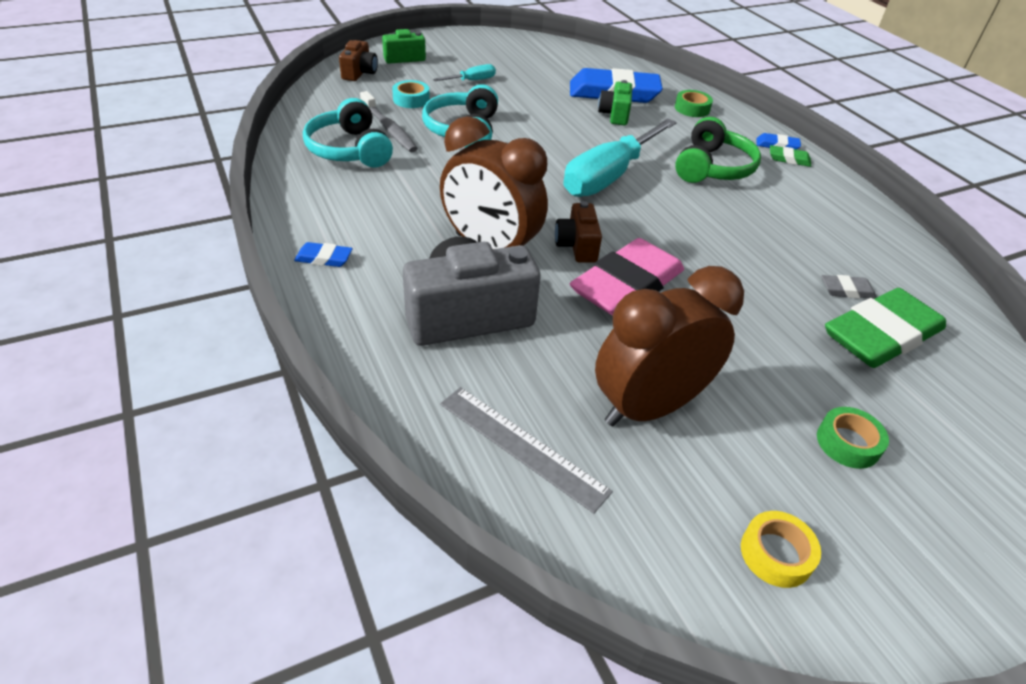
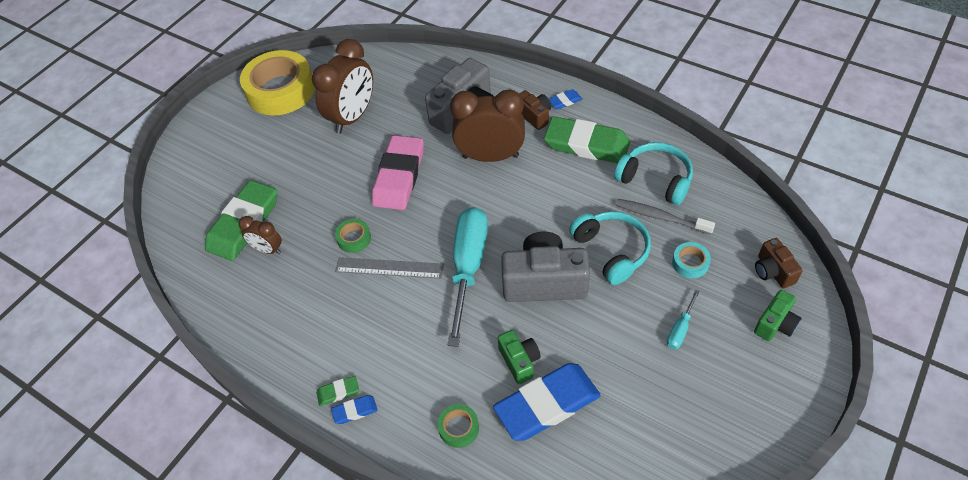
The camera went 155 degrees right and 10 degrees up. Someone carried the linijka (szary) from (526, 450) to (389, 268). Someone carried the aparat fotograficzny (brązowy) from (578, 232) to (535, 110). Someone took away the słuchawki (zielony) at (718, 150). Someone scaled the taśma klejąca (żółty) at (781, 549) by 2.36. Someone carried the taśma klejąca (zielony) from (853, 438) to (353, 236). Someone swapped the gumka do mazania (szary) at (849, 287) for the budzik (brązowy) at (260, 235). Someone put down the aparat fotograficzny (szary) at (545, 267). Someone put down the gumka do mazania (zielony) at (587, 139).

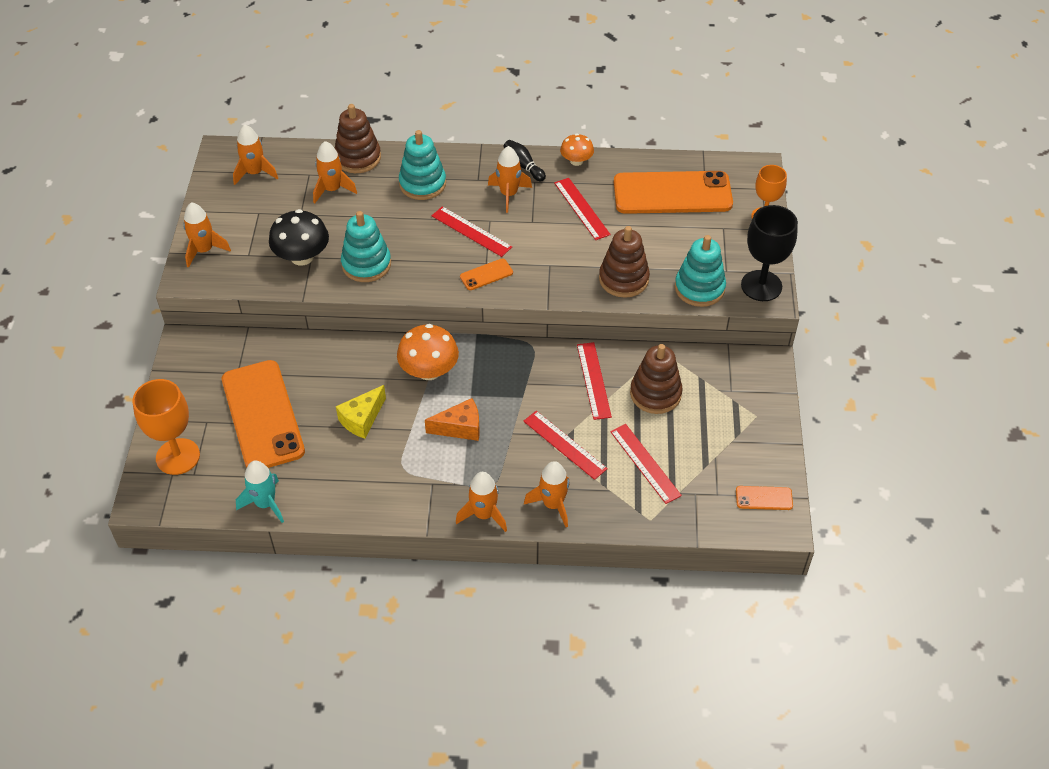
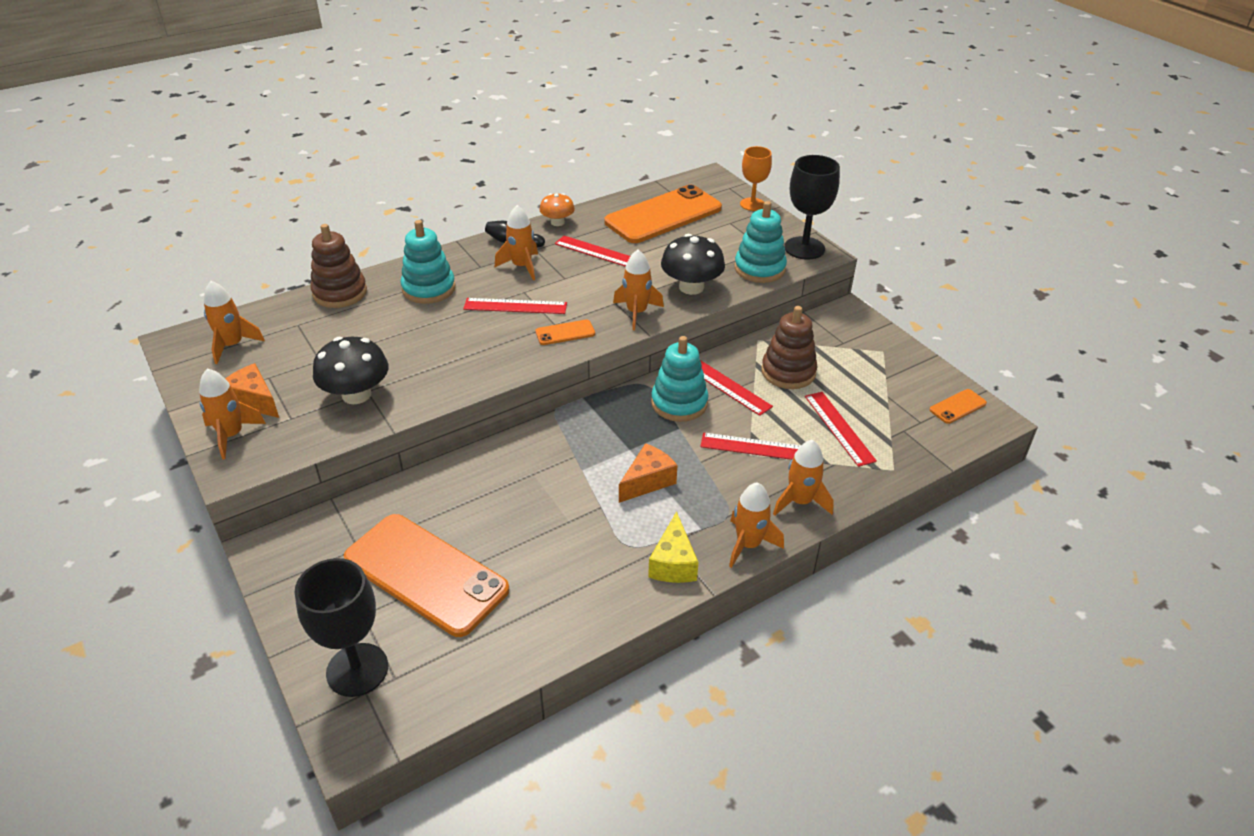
The camera went 35 degrees left and 10 degrees down. Someone repainted the kielich (pomarańczowy) at (166, 427), which became the kielich (czarny) at (341, 627). Someone took away the rakieta (turkusowy) at (260, 491). Someone carried the rakieta (pomarańczowy) from (335, 172) to (638, 290). Someone carried the ser (żółty) from (361, 412) to (673, 547). Someone carried the zabawka nakładanka (turkusowy) from (366, 246) to (679, 379). Someone took away the grzyb (pomarańczowy) at (428, 352). Someone rotated the telefon (pomarańczowy) at (486, 274) by 45 degrees clockwise. Someone swapped the zabawka nakładanka (brązowy) at (624, 262) for the grzyb (czarny) at (693, 264). Someone rotated the linijka (czerwony) at (646, 464) by 45 degrees clockwise. Someone put down the ser (pomarańczowy) at (252, 390).

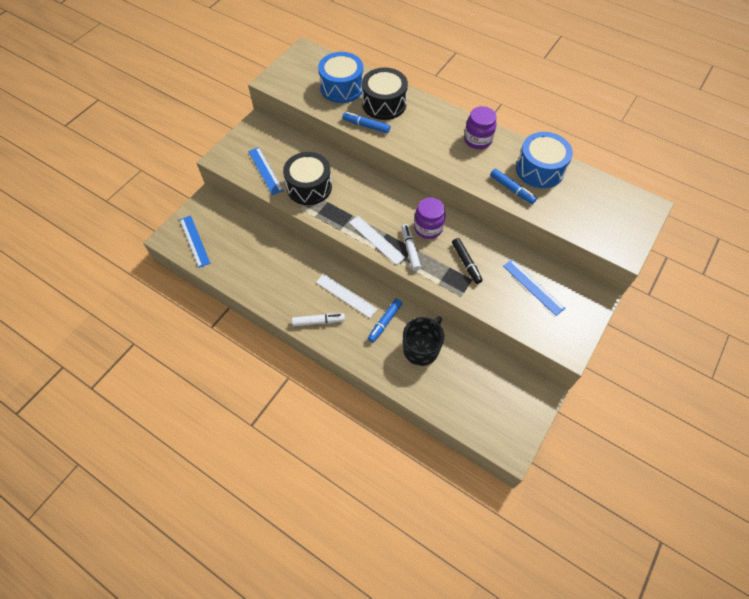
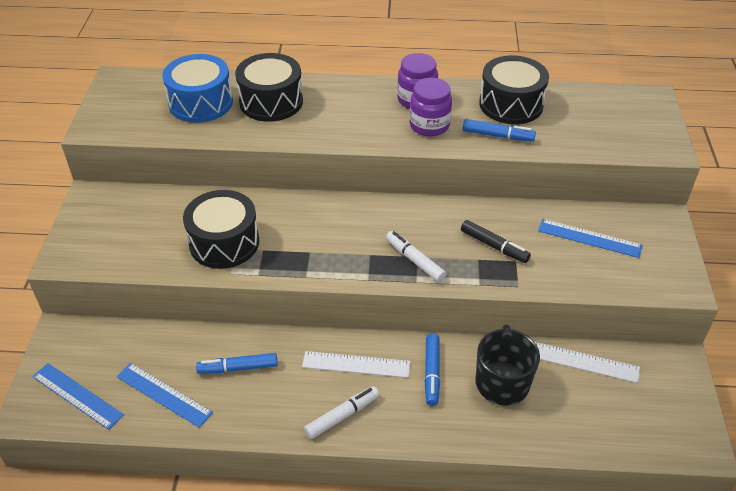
The camera went 30 degrees left and 15 degrees down. Someone carried the linijka (niebieski) from (266, 171) to (165, 395). Someone carried the flamaster (niebieski) from (366, 122) to (237, 363). Someone carried the linijka (biały) from (377, 240) to (587, 362). Someone carried the słoik (fioletowy) from (430, 218) to (431, 107). Someone repainted the bęben (niebieski) at (544, 160), which became the bęben (czarny) at (514, 89).

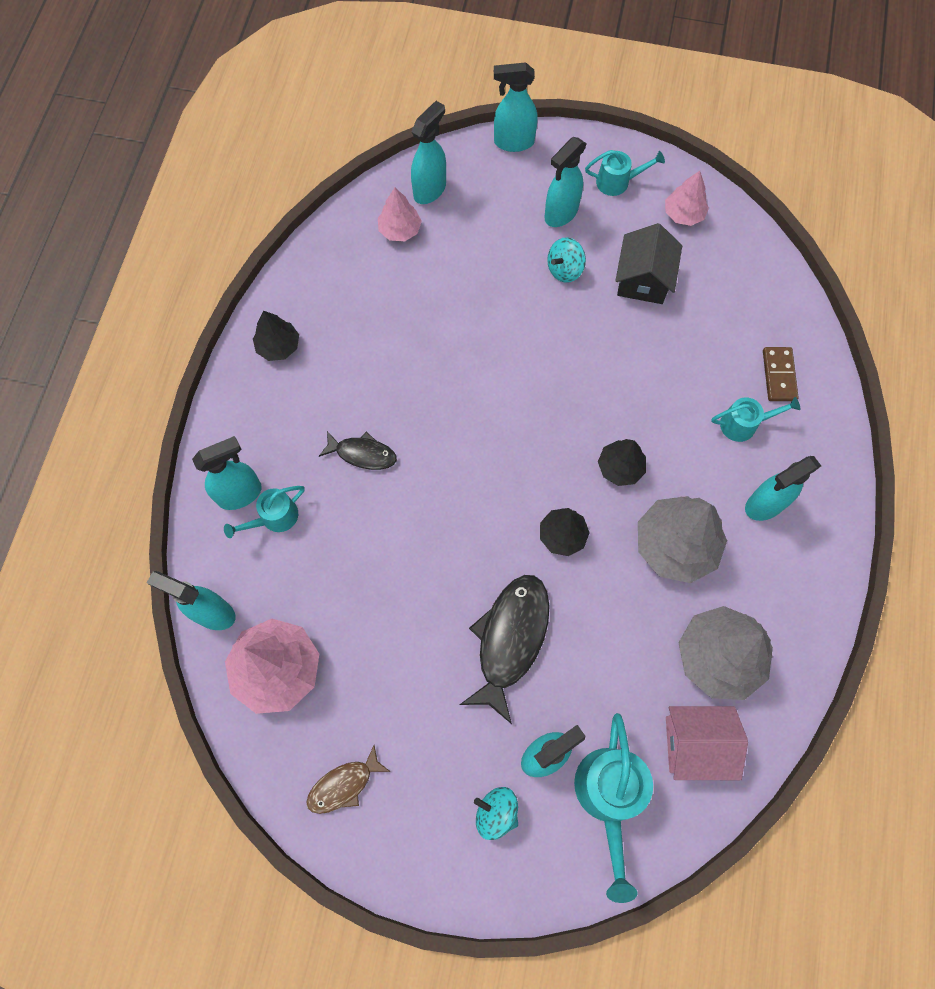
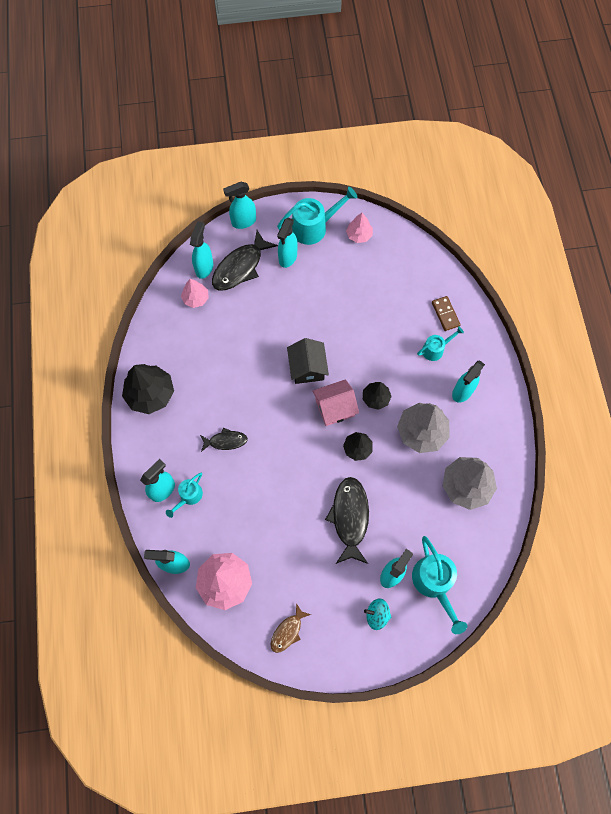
The camera went 20 degrees left and 0 degrees up. Someone scaled the drzewko (czarny) at (276, 336) by 1.77. Someone took away the bączek (turkusowy) at (566, 260). Someone scaled the konewka (turkusowy) at (625, 173) by 1.73. Someone carried the domek (czarny) from (648, 263) to (308, 361). Someone carried the domek (różowy) from (707, 743) to (335, 402). Someone put down the ryba (czarny) at (245, 260).

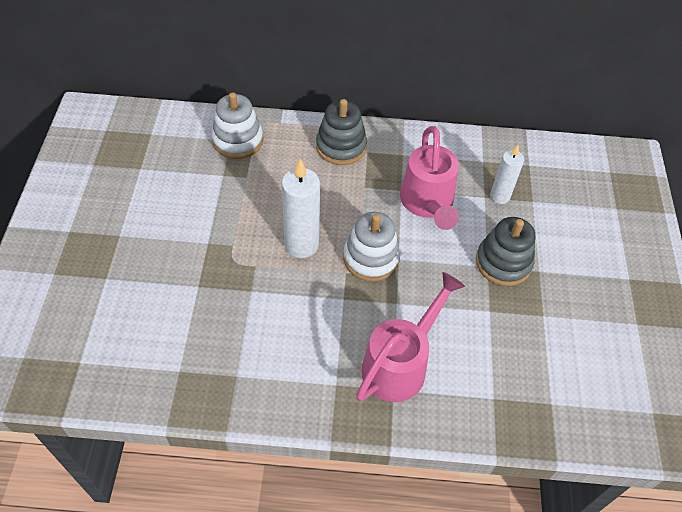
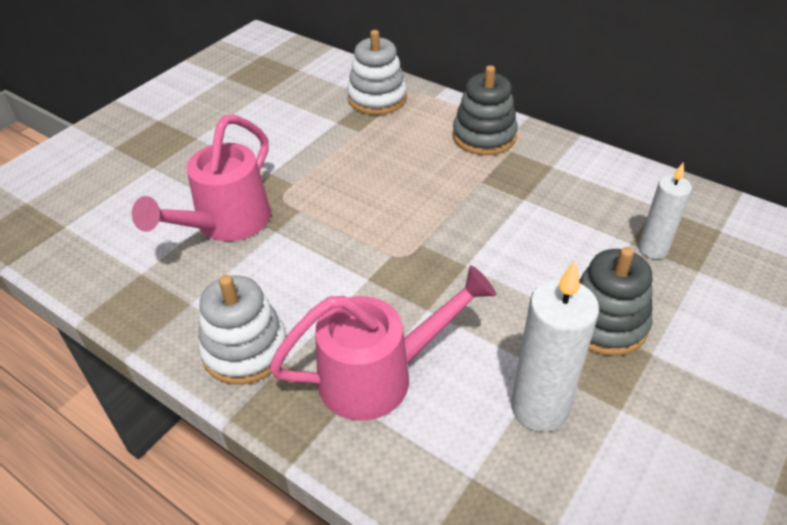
The camera went 35 degrees right and 10 degrees down. Someone carried the świeca (biały) from (300, 208) to (555, 346). Someone carried the zabawka nakładanka (biały) from (372, 246) to (242, 330). Someone carried the konewka (różowy) from (429, 178) to (201, 178).

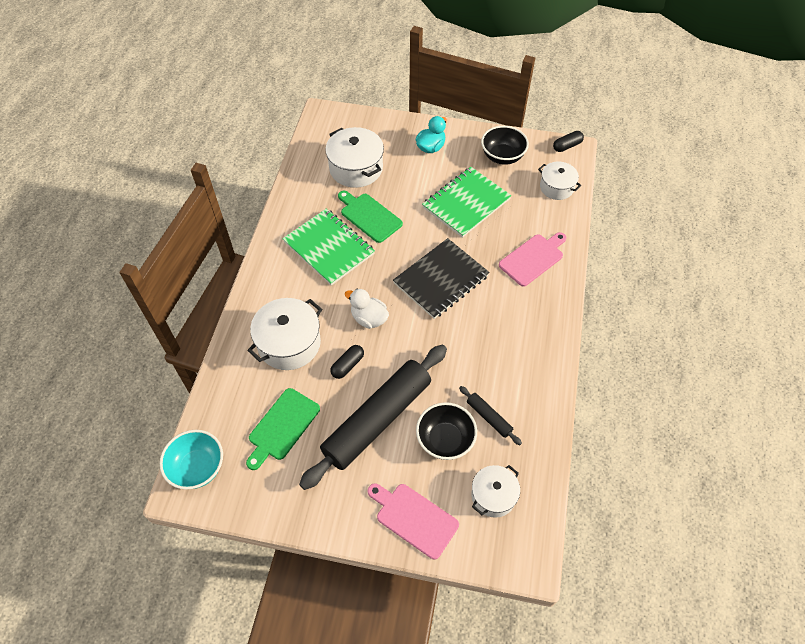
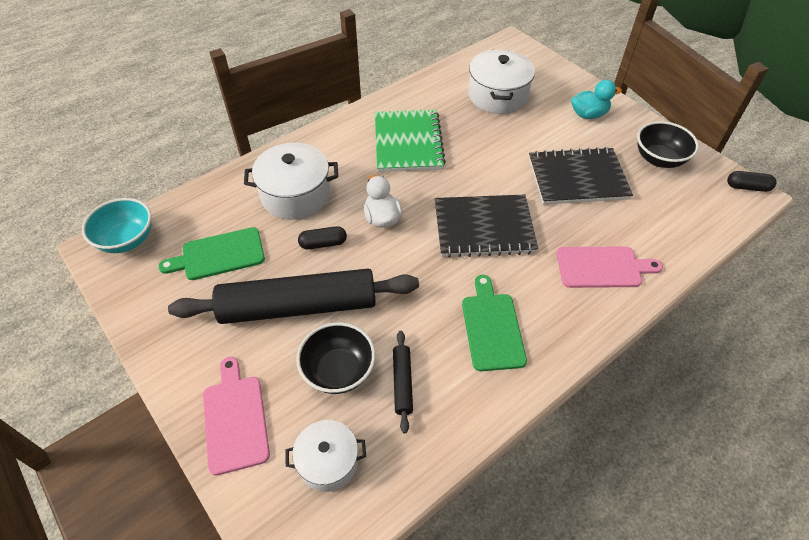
The camera went 40 degrees right and 5 degrees down. Someone carried the deska do krojenia (zielony) from (370, 217) to (494, 323). Someone repainted the zeszyt (zielony) at (467, 202), which became the zeszyt (czarny) at (581, 176). Someone took away the garnek (biały) at (559, 181).

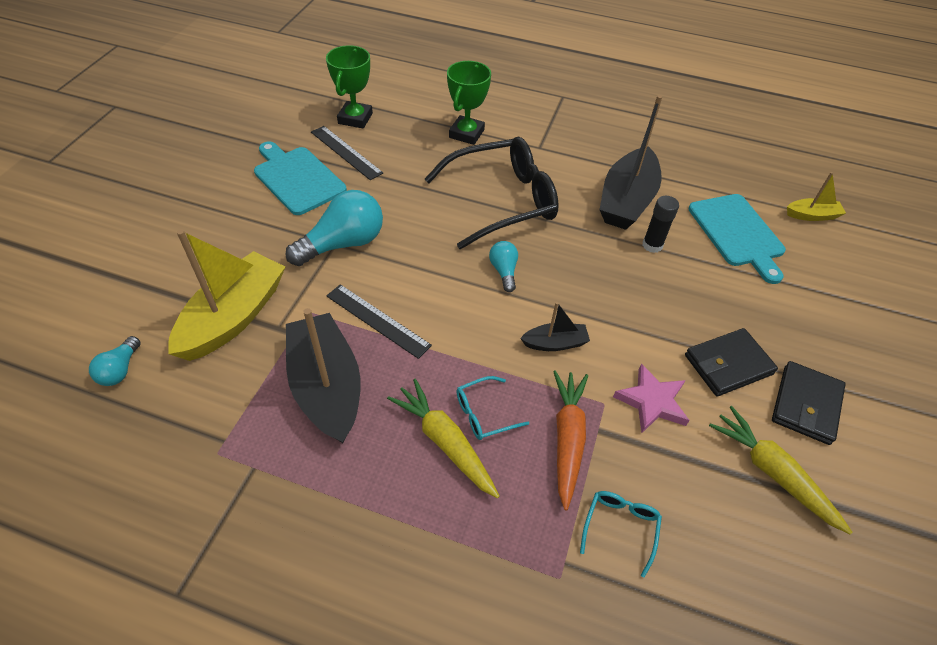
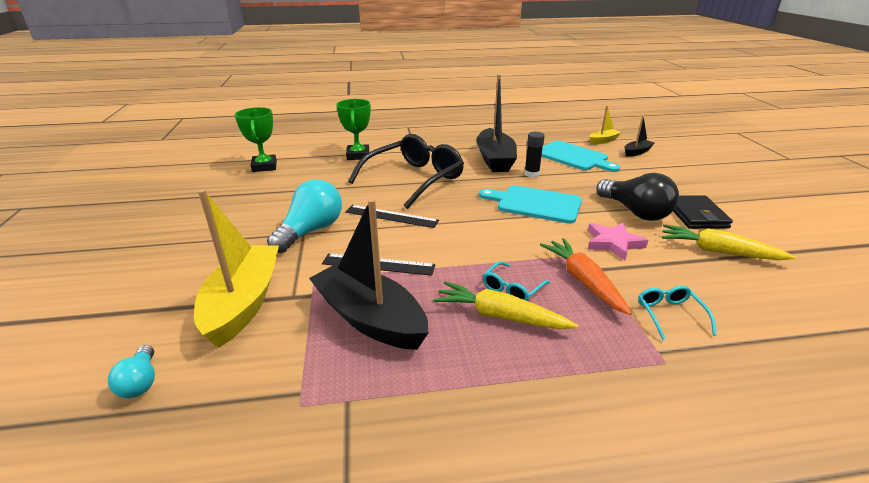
The camera went 25 degrees left and 20 degrees down. Someone carried the deska do krojenia (turkusowy) from (300, 178) to (530, 204). Someone carried the linijka (czarny) from (347, 153) to (392, 216). Someone took away the żarówka (turkusowy) at (503, 266). Someone carried the łódka (czarny) from (555, 326) to (639, 136). Someone swapped the portfel (czarny) at (731, 362) for the żarówka (czarny) at (637, 197).

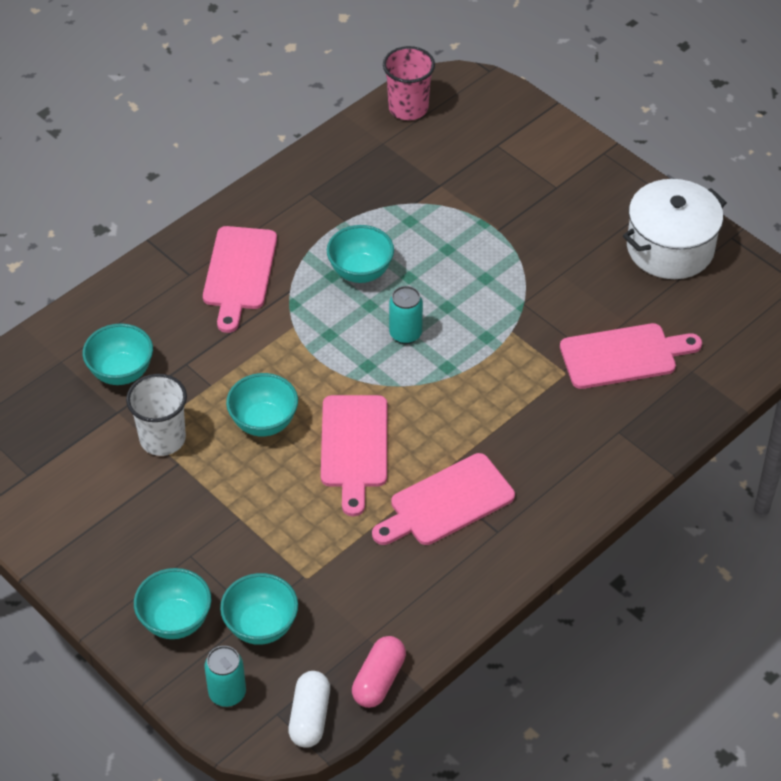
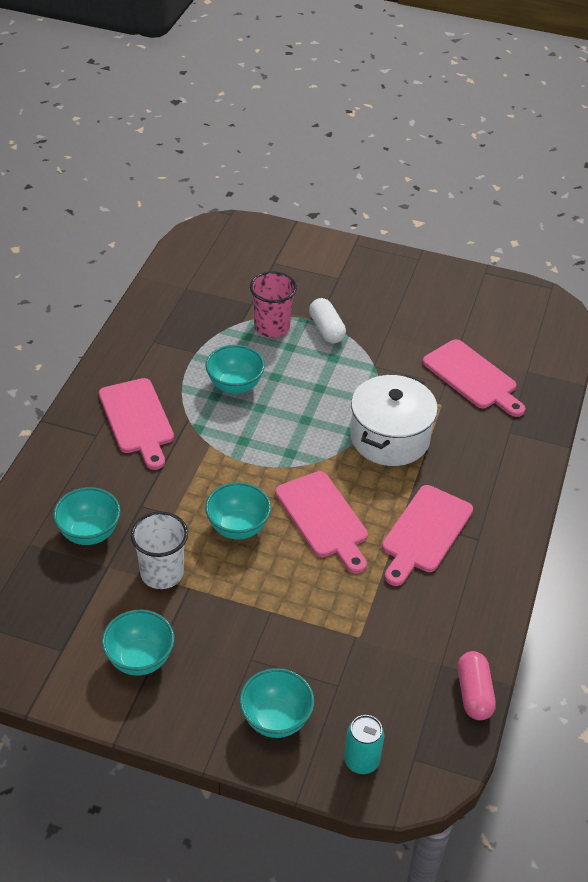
The camera went 30 degrees left and 5 degrees down. Someone carried the miska (turkusowy) from (259, 609) to (138, 643). Someone carried the kapsułka (biały) from (309, 709) to (327, 320). Someone carried the szklanka (różowy) from (409, 83) to (273, 304). Someone took away the puszka (turkusowy) at (406, 315). Someone rotated the deska do krojenia (różowy) at (631, 356) by 90 degrees clockwise. Someone carried the garnek (biały) from (675, 229) to (394, 420).

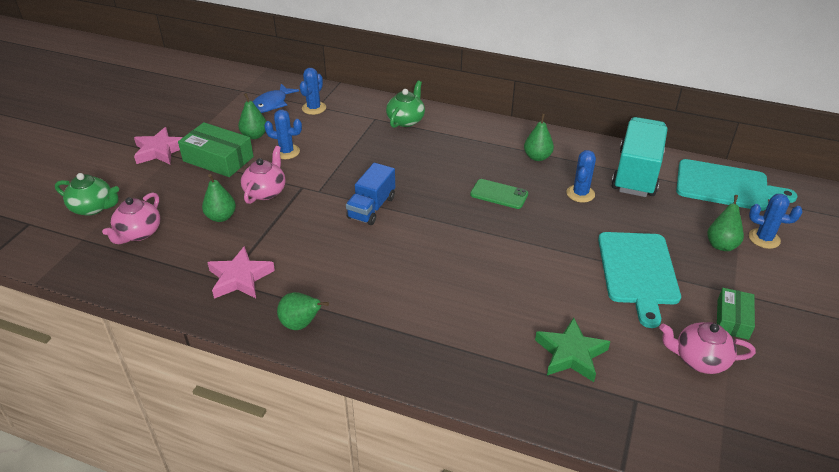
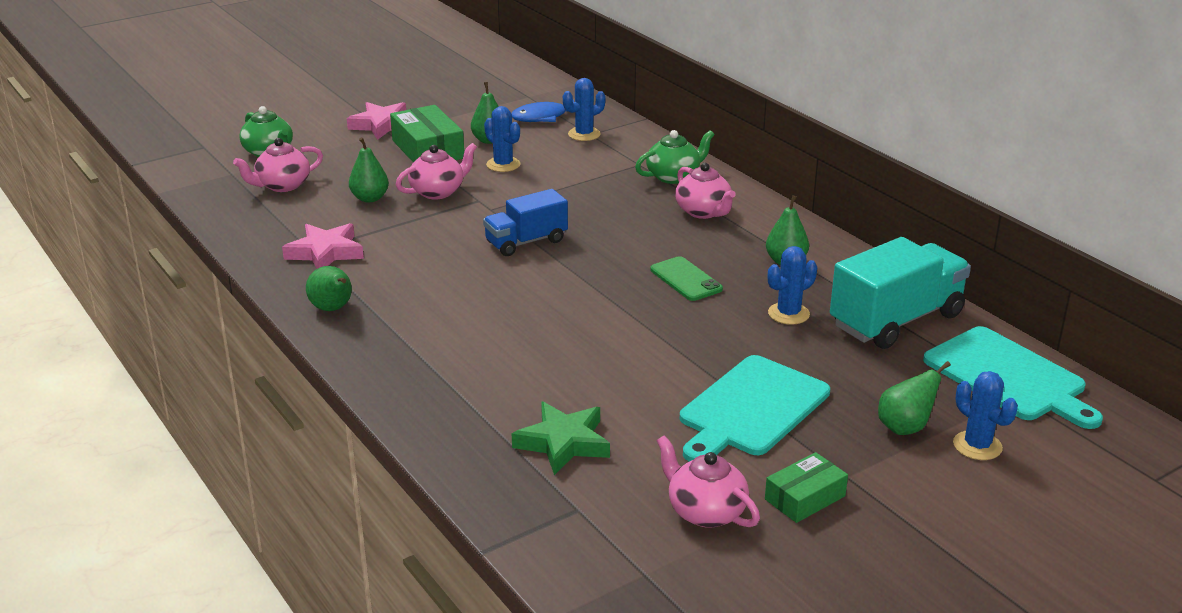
The camera went 35 degrees right and 10 degrees down. Someone put down the imbryk (różowy) at (705, 191).

